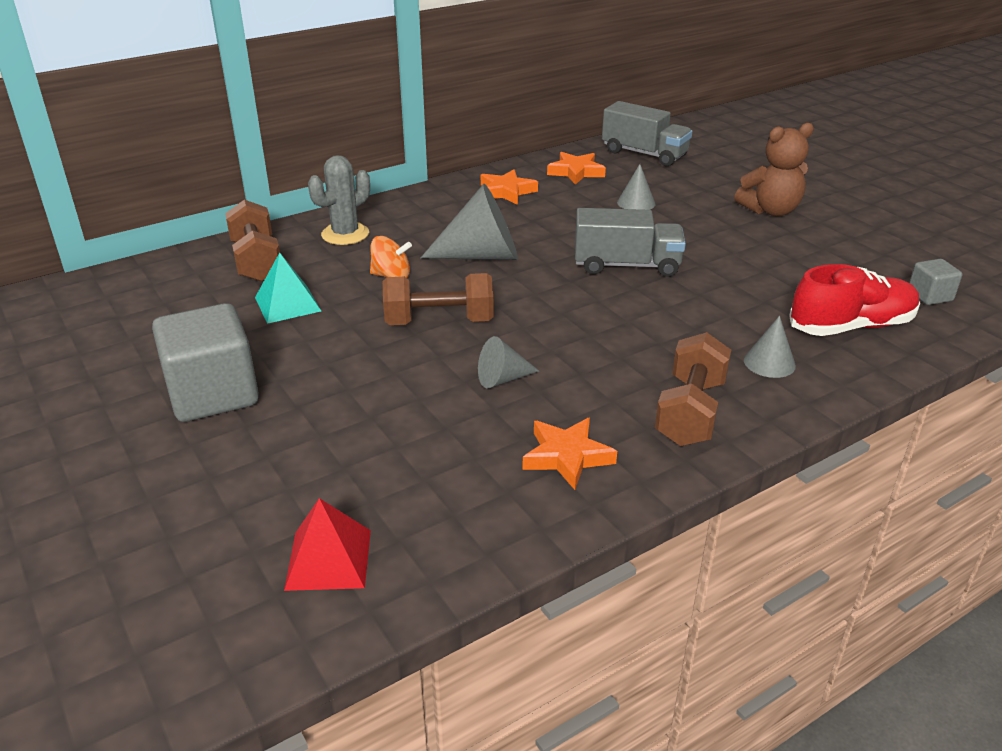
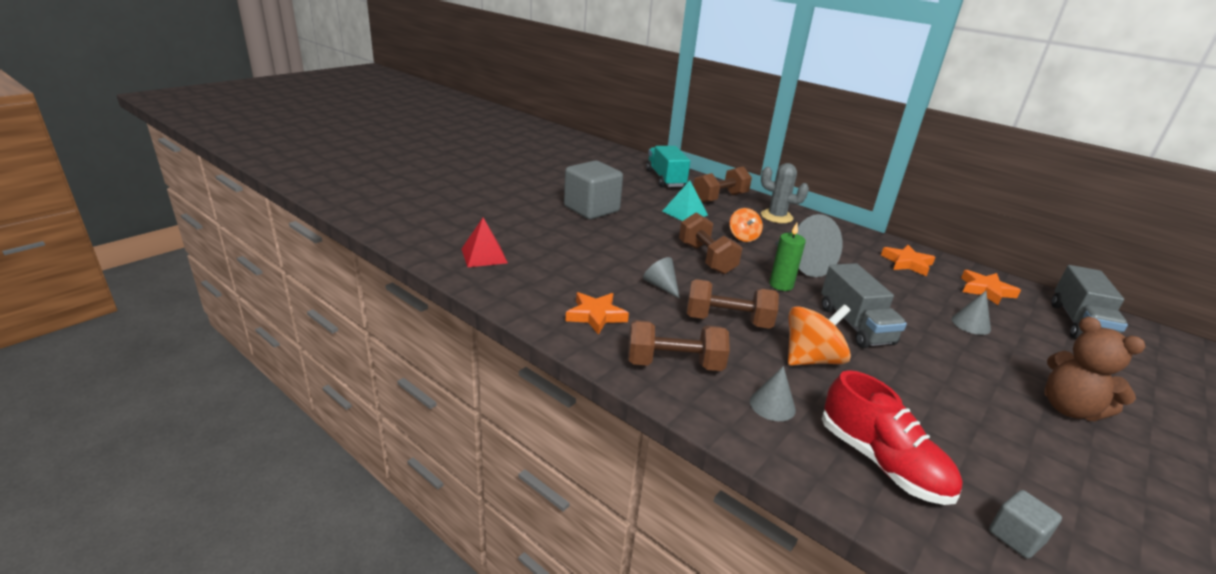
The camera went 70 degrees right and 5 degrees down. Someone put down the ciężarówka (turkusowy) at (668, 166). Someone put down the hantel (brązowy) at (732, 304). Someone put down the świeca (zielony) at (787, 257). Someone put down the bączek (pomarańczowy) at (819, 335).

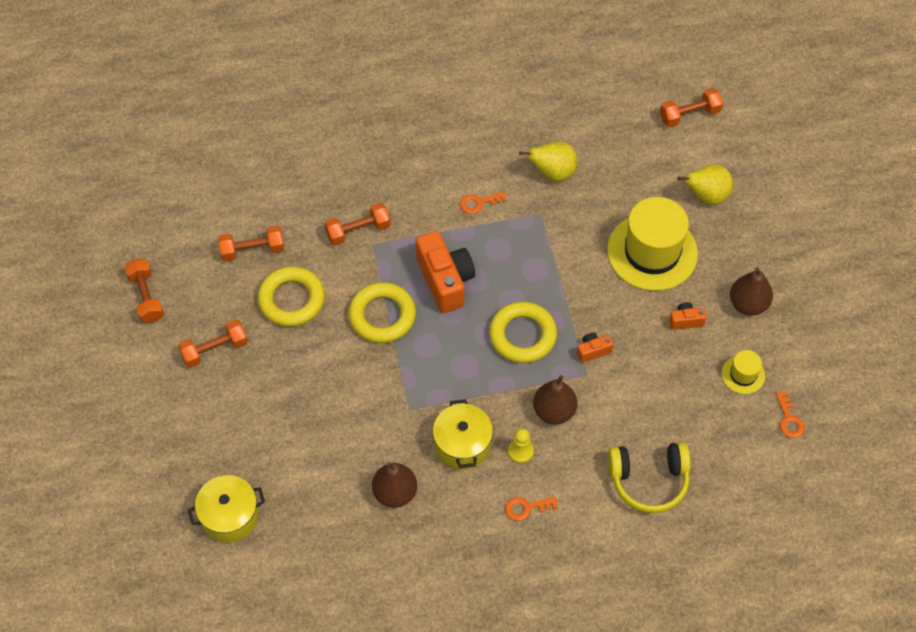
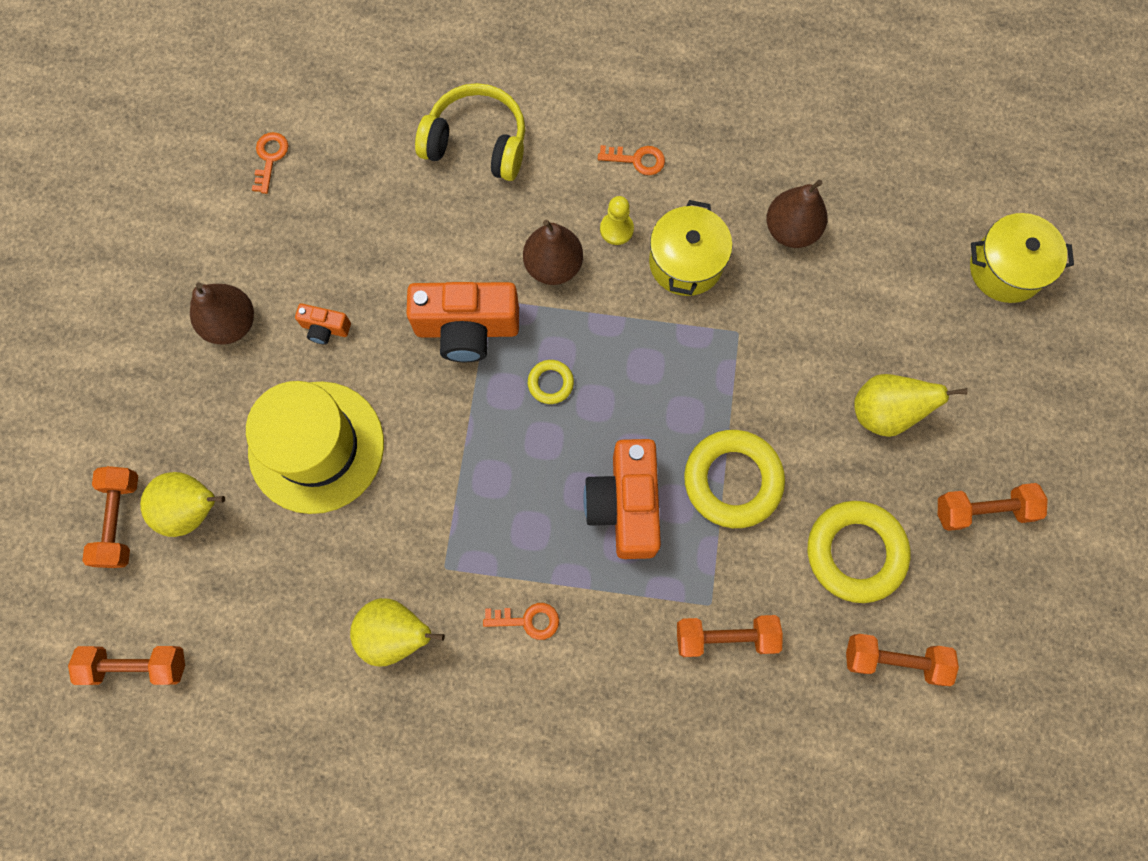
The camera went 160 degrees left and 15 degrees up. Someone carried the hantel (pomarańczowy) from (144, 291) to (110, 517). Someone scaled the pierścień (żółty) at (523, 332) by 0.48. Someone scaled the aparat fotograficzny (pomarańczowy) at (595, 348) by 2.14. Someone took away the kapelusz (żółty) at (743, 372). Someone put down the gruszka (żółty) at (910, 405).

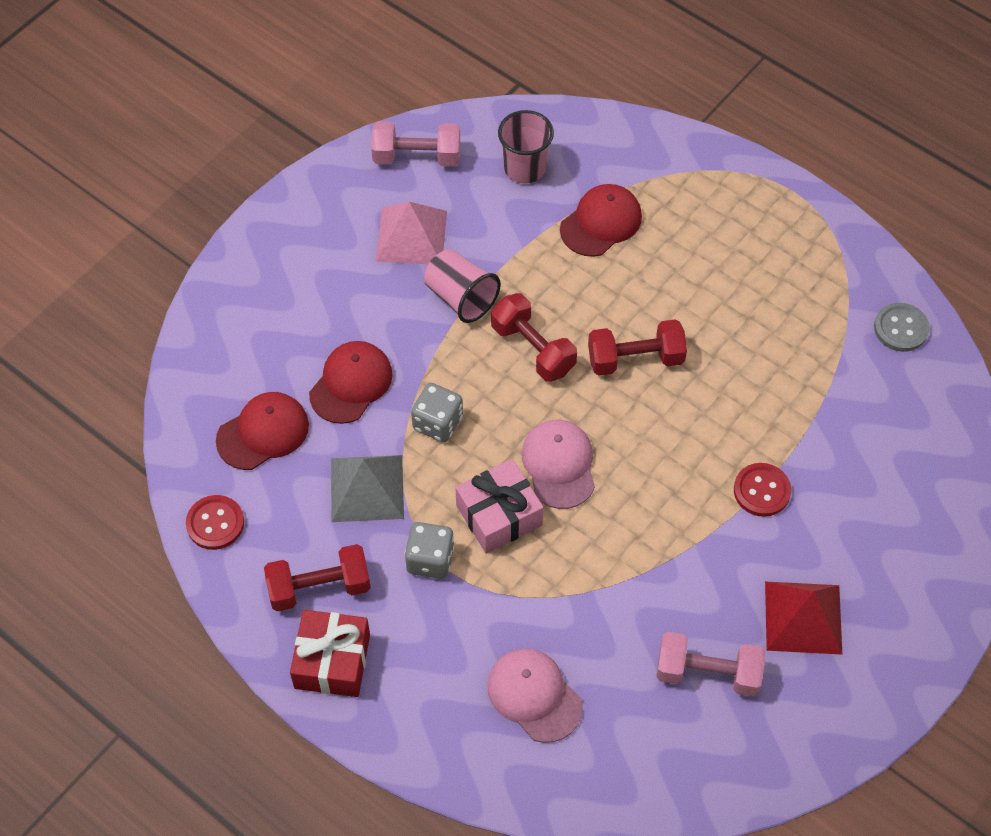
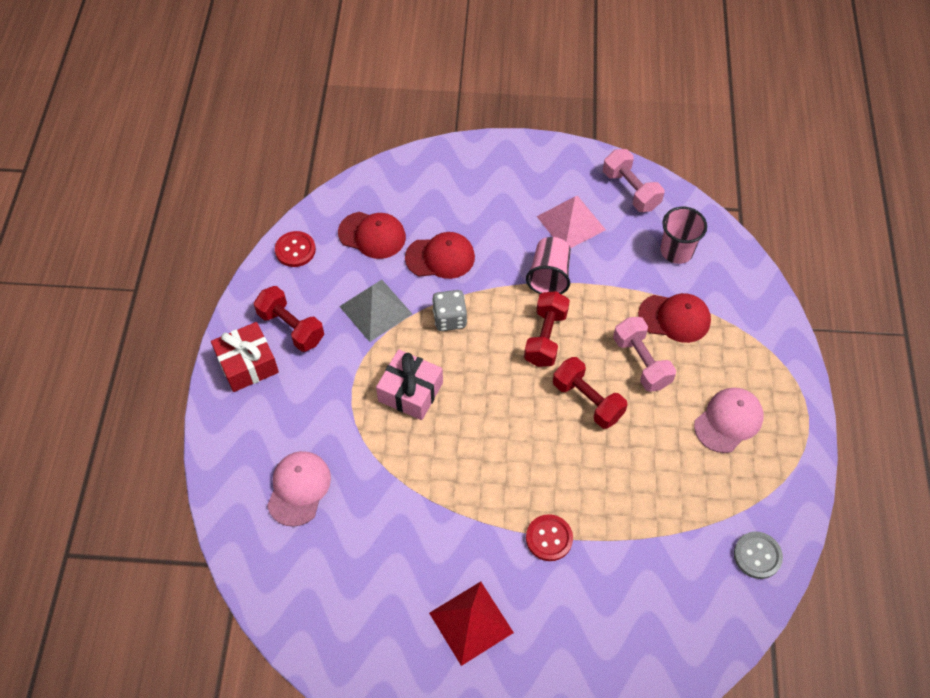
The camera went 55 degrees right and 0 degrees up. Someone took away the kostka do gry (szary) at (429, 550). Someone carried the czapka (różowy) from (558, 464) to (729, 420). Someone carried the hantel (różowy) from (710, 664) to (644, 354).

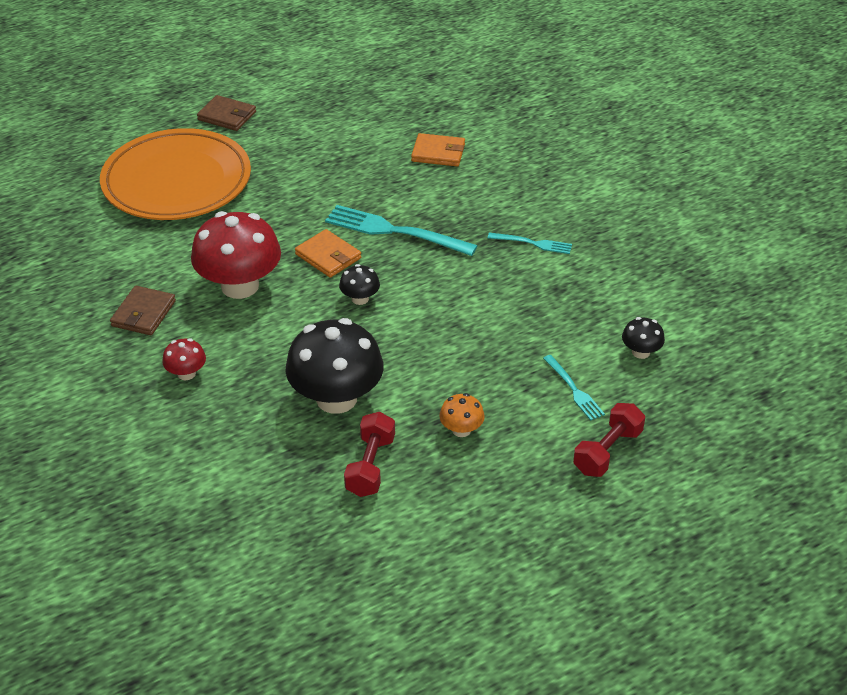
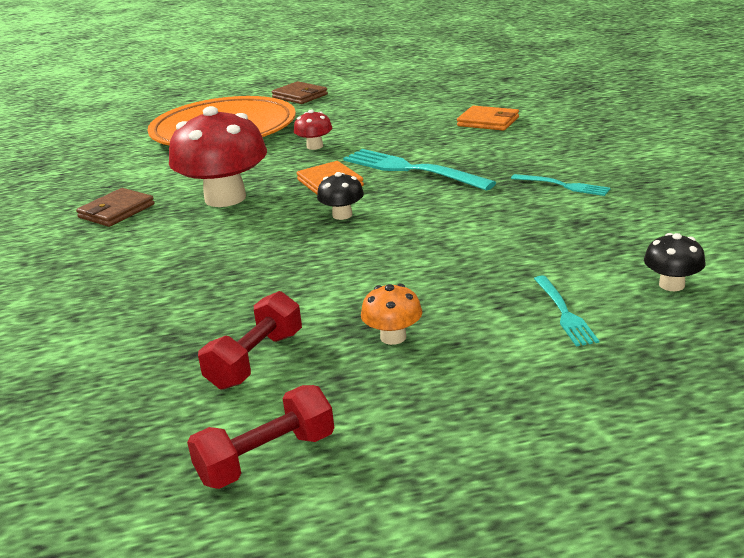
The camera went 20 degrees right and 15 degrees down. Someone carried the grzyb (czerwony) from (184, 359) to (313, 130). Someone took away the grzyb (czarny) at (335, 366). Someone carried the hantel (czerwony) from (609, 440) to (260, 437).

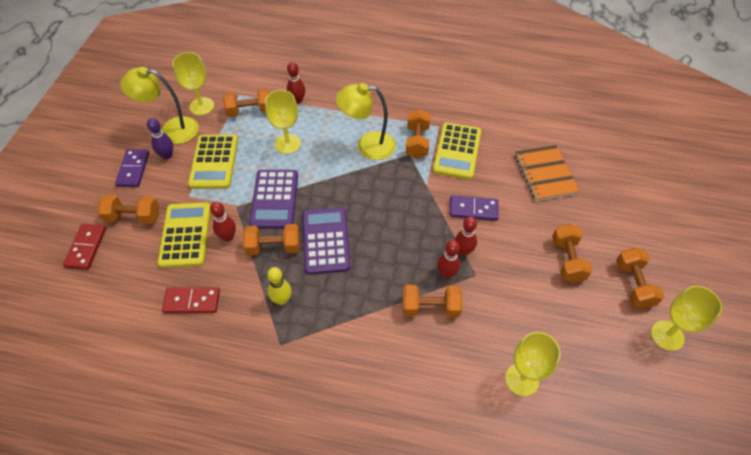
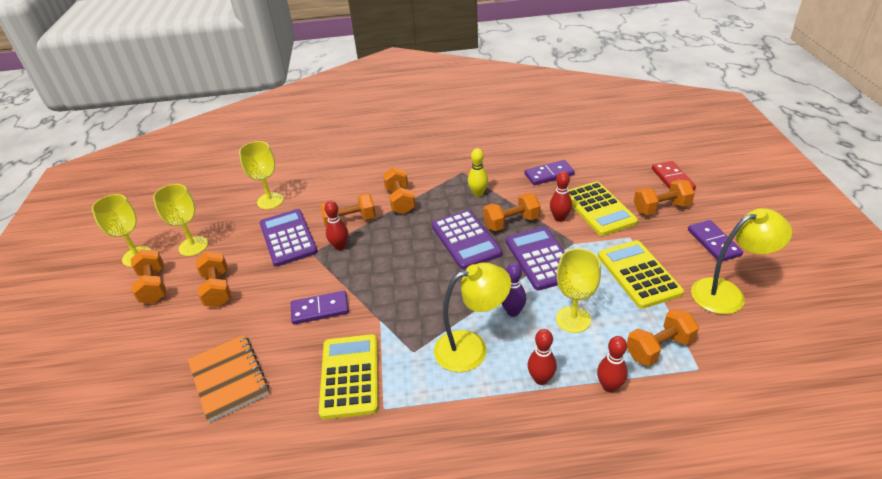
The camera went 165 degrees right and 15 degrees down. Someone carried the kręgiel (fioletowy) from (160, 138) to (514, 290). Someone repainted the kostka domina (czerwony) at (191, 300), which became the kostka domina (fioletowy) at (550, 172). Someone carried the kielich (żółty) from (193, 83) to (180, 220). Someone carried the hantel (pomarańczowy) from (418, 134) to (399, 190). Someone carried the kręgiel (czerwony) from (466, 236) to (542, 357). Someone put down the kalkulator (fioletowy) at (288, 238).

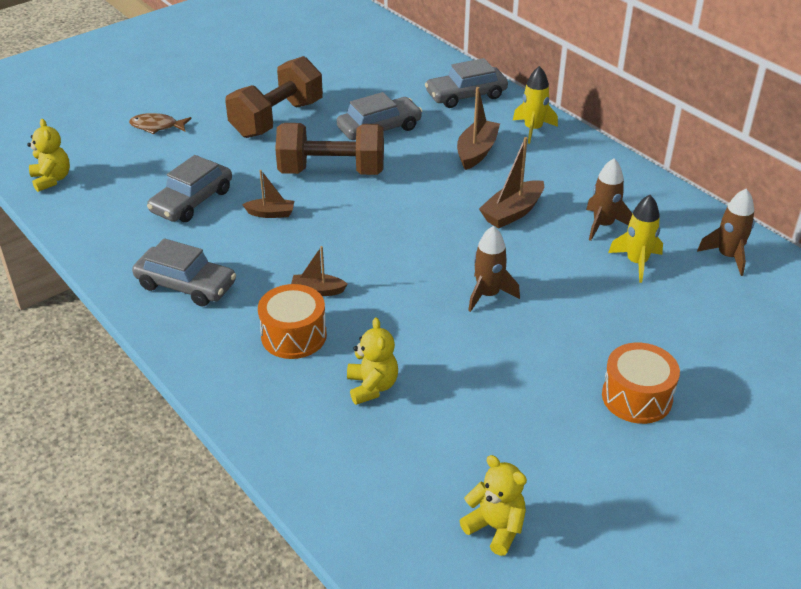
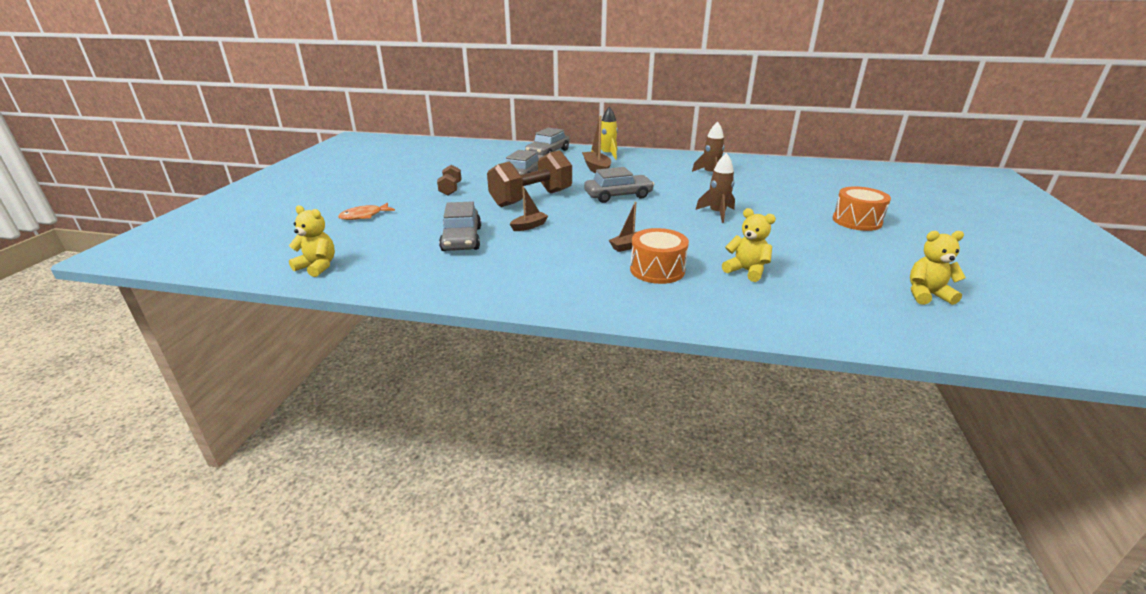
The camera went 40 degrees left and 10 degrees down. Someone repainted the ryba (brązowy) at (160, 123), which became the ryba (pomarańczowy) at (366, 211). Someone carried the samochód (szary) from (184, 272) to (619, 185). Someone scaled the hantel (brązowy) at (274, 97) by 0.49. Someone took away the łódka (brązowy) at (511, 182). Someone took away the rakieta (żółty) at (635, 239). Someone took away the rakieta (brązowy) at (726, 232).

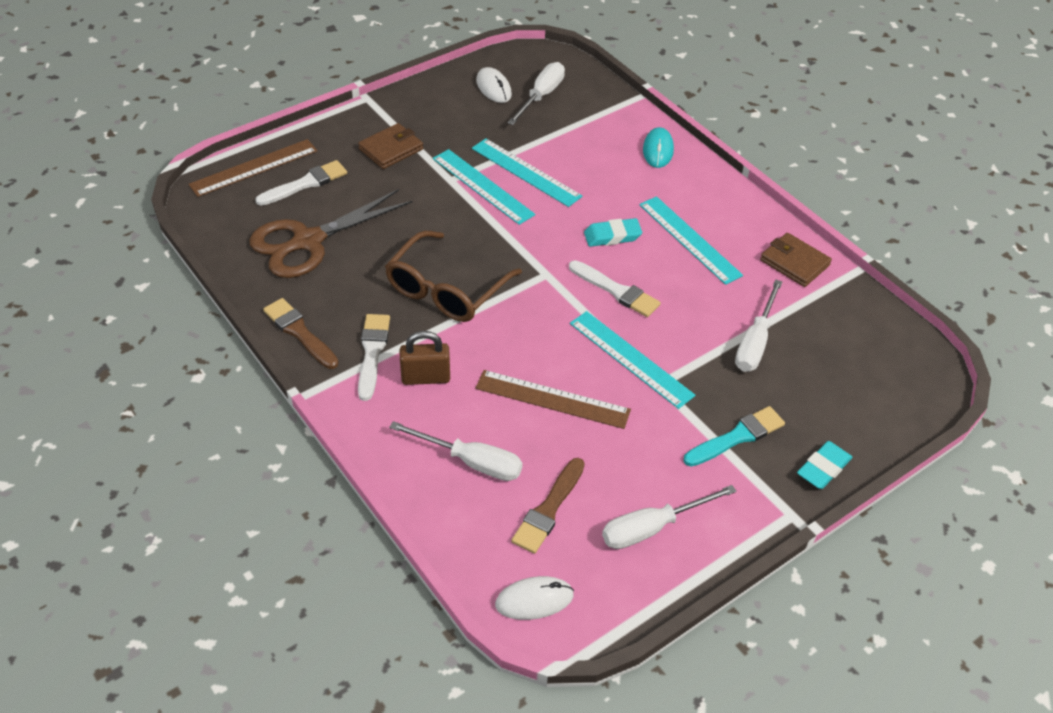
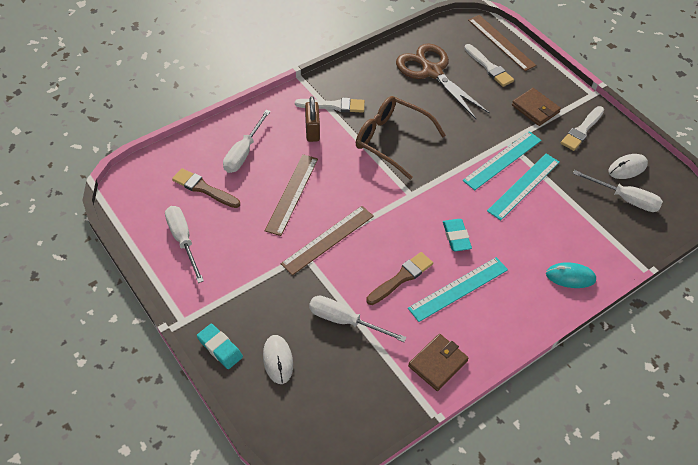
The camera went 90 degrees right and 5 degrees up. Someone carried the pędzel (brązowy) from (301, 333) to (399, 278). Someone carried the myszka (biały) from (534, 598) to (278, 359). Someone carried the pędzel (biały) from (615, 288) to (582, 128). Someone repainted the linijka (turkusowy) at (633, 360), which became the linijka (brązowy) at (327, 240). Someone took away the pędzel (turkusowy) at (734, 436).

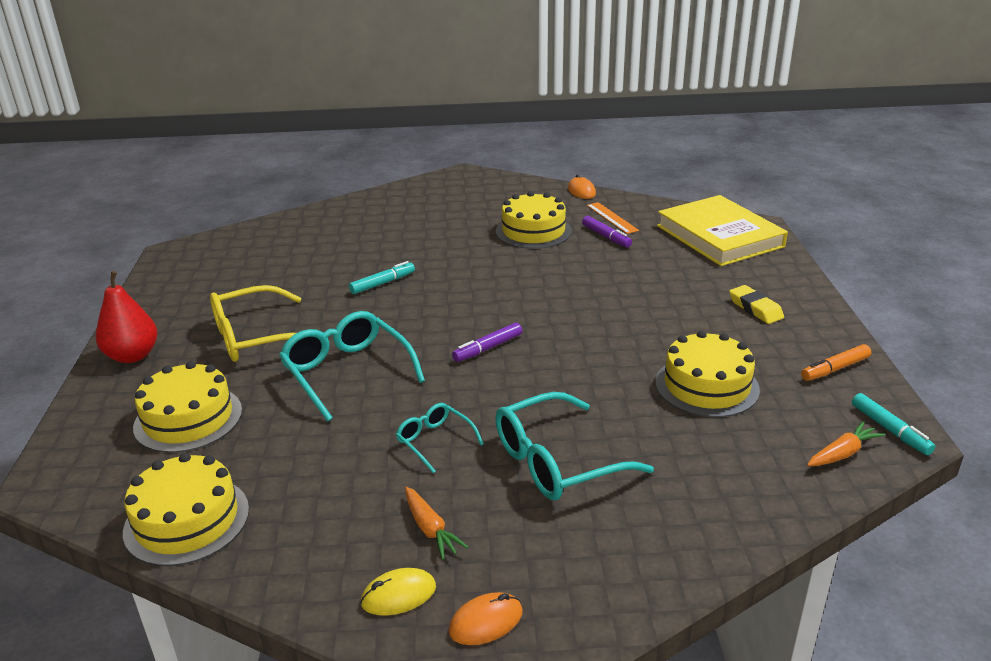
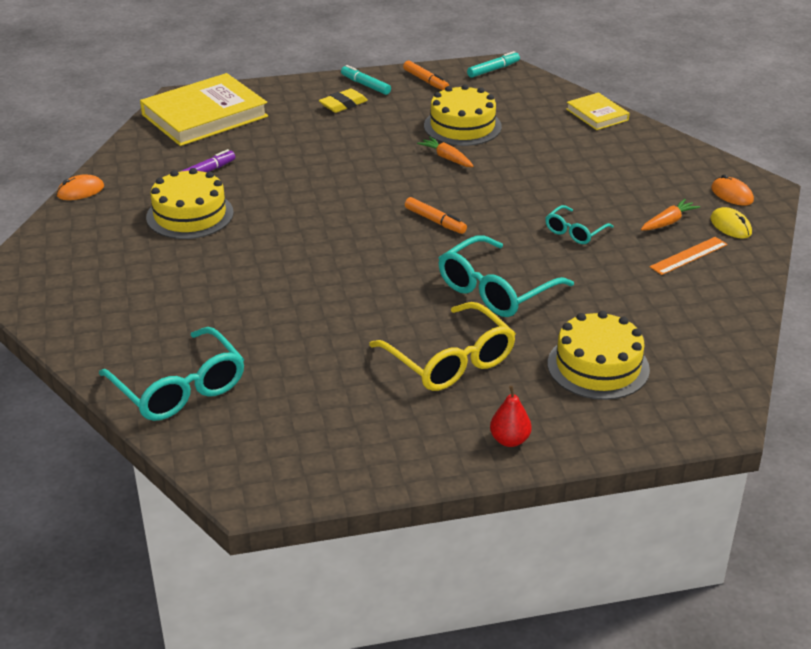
The camera went 100 degrees left and 5 degrees up. Someone scaled the gruszka (czerwony) at (127, 317) by 0.63. Someone took away the tort (żółty) at (186, 509). Someone carried the flamaster (turkusowy) from (382, 277) to (366, 80). Someone repainted the flamaster (fioletowy) at (487, 342), which became the flamaster (pomarańczowy) at (436, 215). Someone carried the okulary (turkusowy) from (574, 446) to (172, 374). Someone carried the linijka (pomarańczowy) from (613, 218) to (689, 256). Someone carried the marchewka (pomarańczowy) from (846, 443) to (445, 152). Someone put down the książka (żółty) at (598, 111).

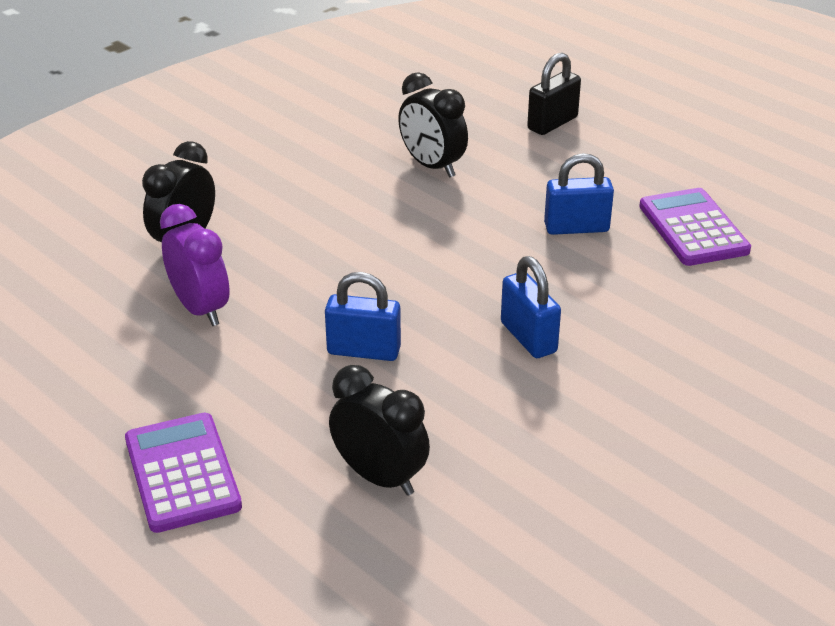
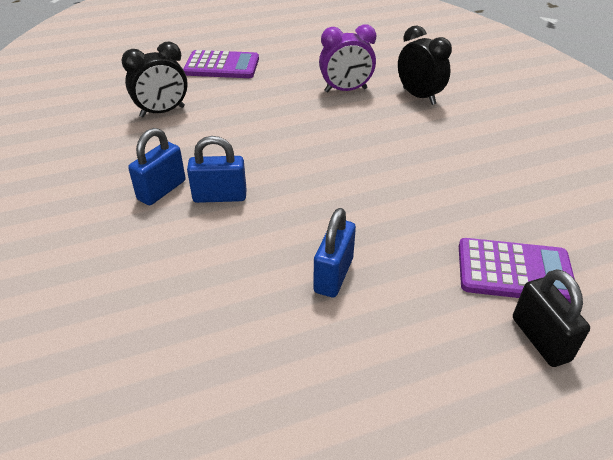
The camera went 115 degrees right and 5 degrees up. Someone carried the kłódka (niebieski) from (363, 316) to (157, 166). Someone took away the budzik (czarny) at (433, 125). Someone carried the kalkulator (fioletowy) from (695, 227) to (517, 270).

